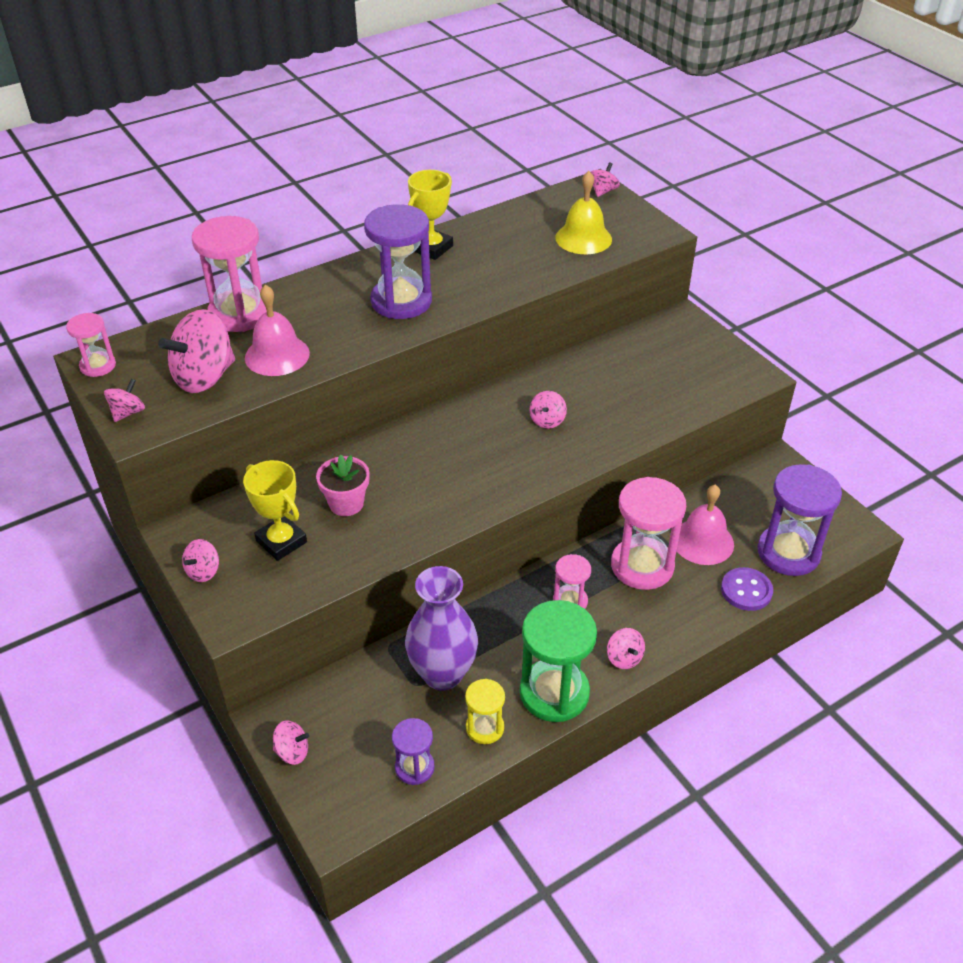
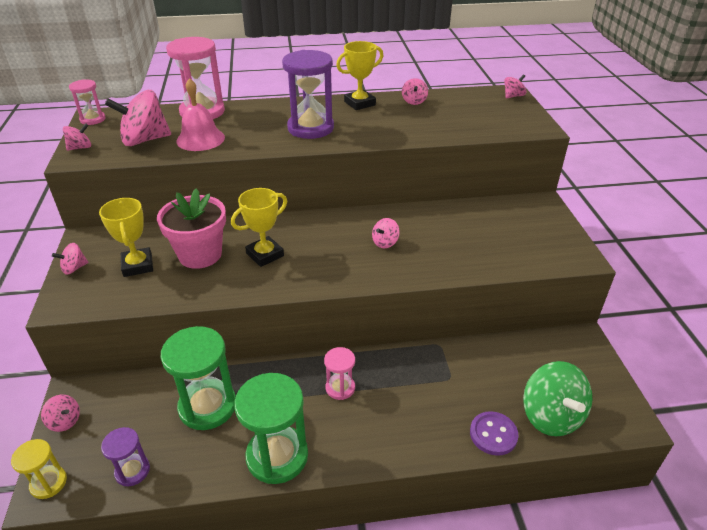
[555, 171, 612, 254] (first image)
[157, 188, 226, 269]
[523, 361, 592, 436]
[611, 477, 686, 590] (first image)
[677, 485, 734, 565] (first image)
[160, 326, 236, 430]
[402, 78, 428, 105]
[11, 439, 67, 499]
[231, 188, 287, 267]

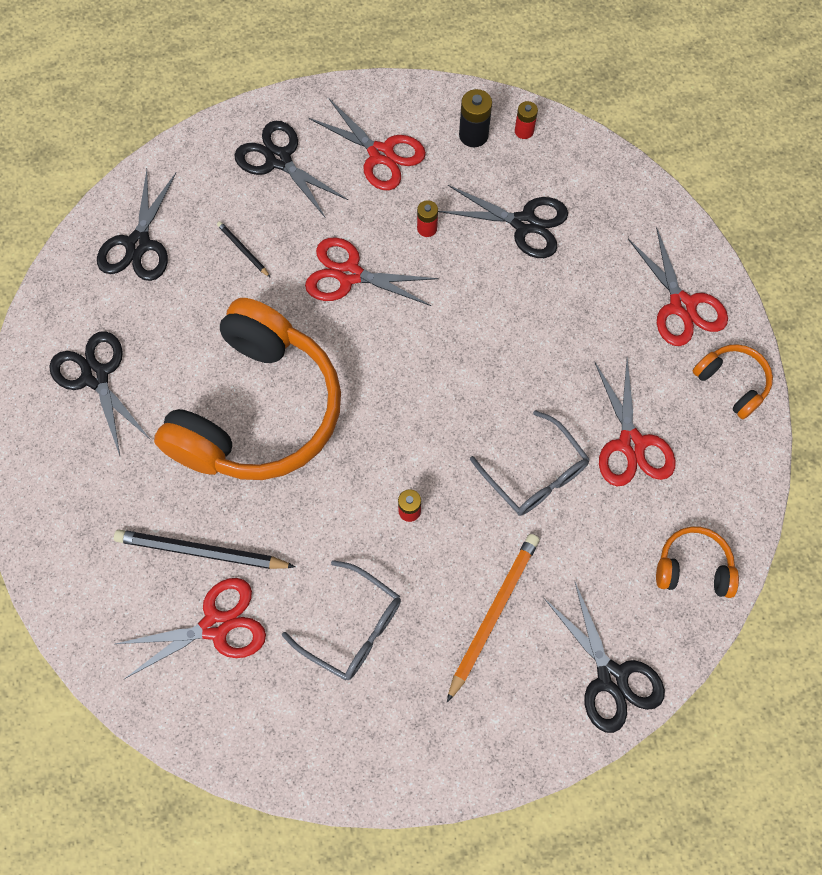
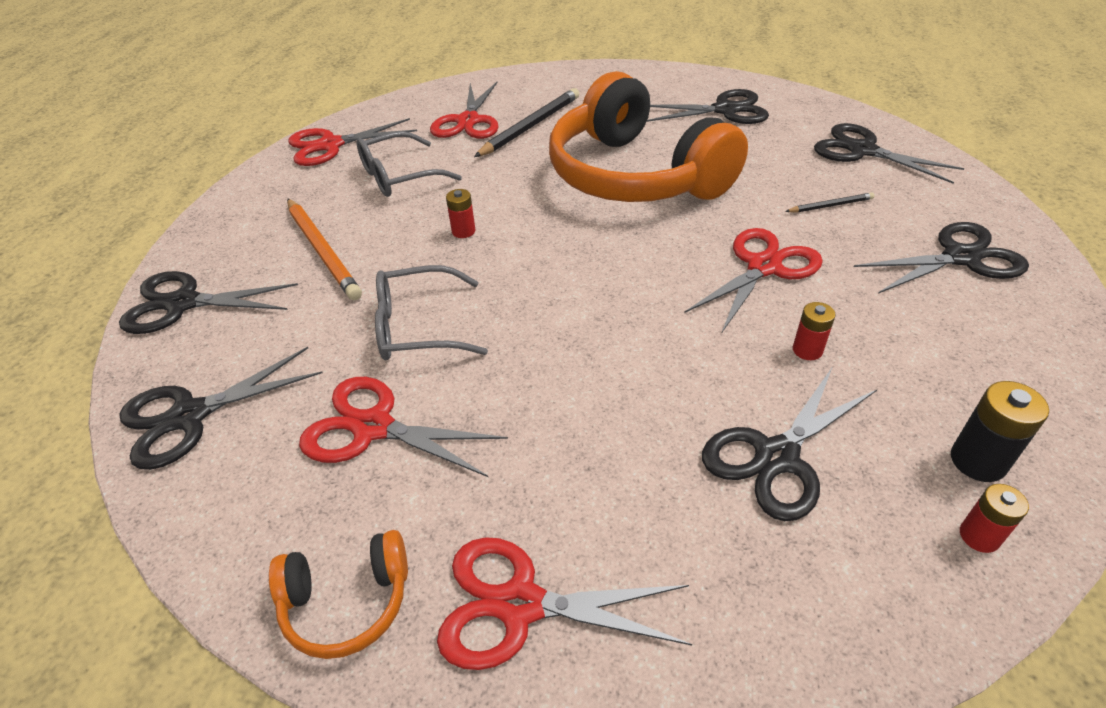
[288, 118, 417, 166]
[119, 347, 322, 470]

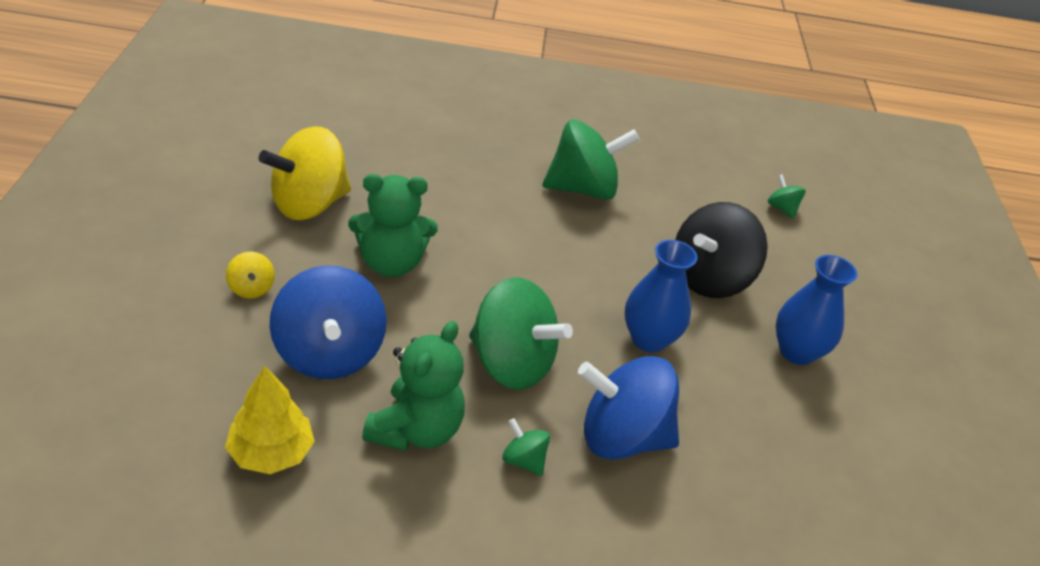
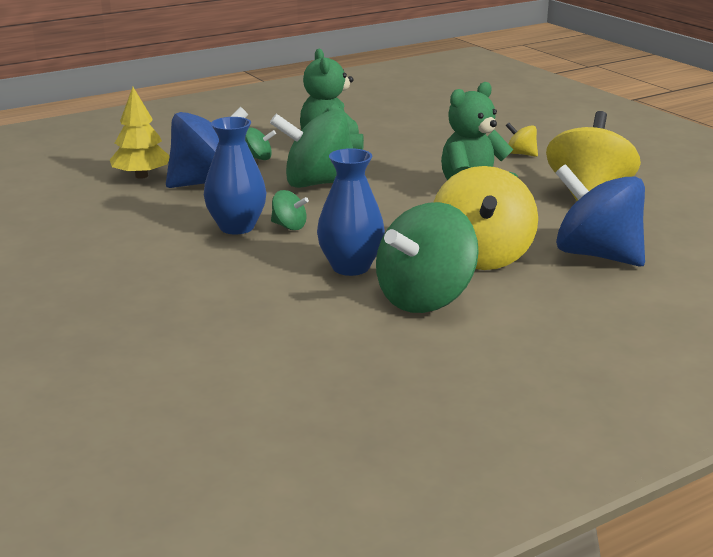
[271, 190, 309, 230]
[675, 202, 768, 298] (first image)
[317, 148, 385, 276]
[556, 164, 645, 267]
[110, 87, 169, 179]
[434, 166, 538, 270]

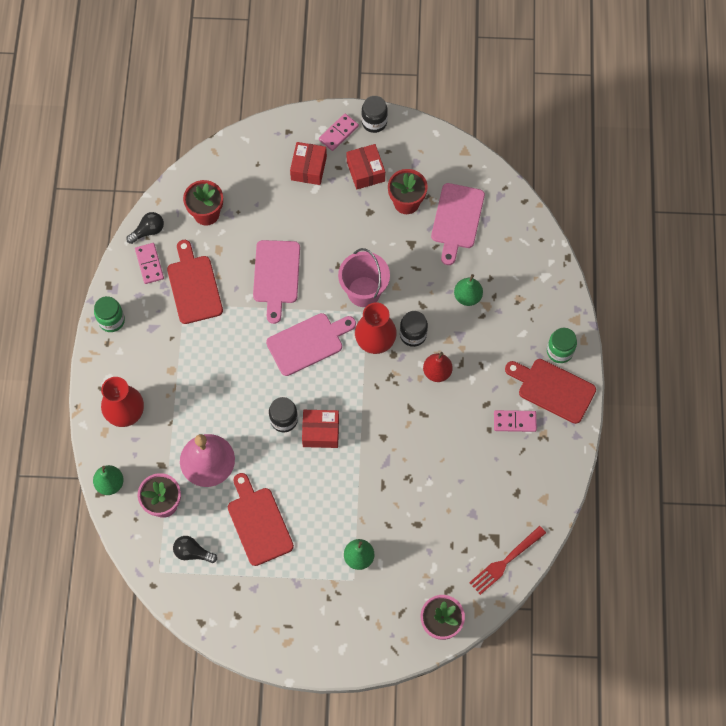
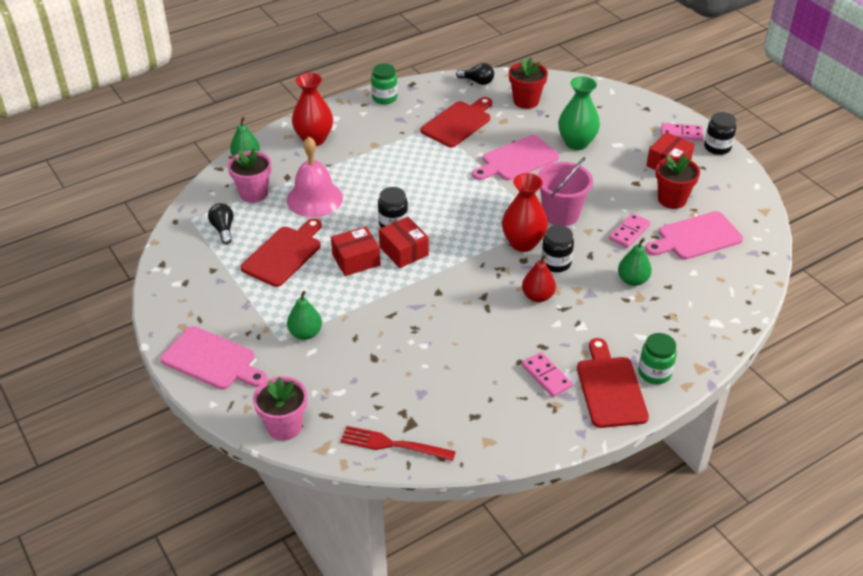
[331, 226, 380, 276]
[609, 213, 651, 248]
[161, 326, 267, 390]
[558, 76, 600, 150]

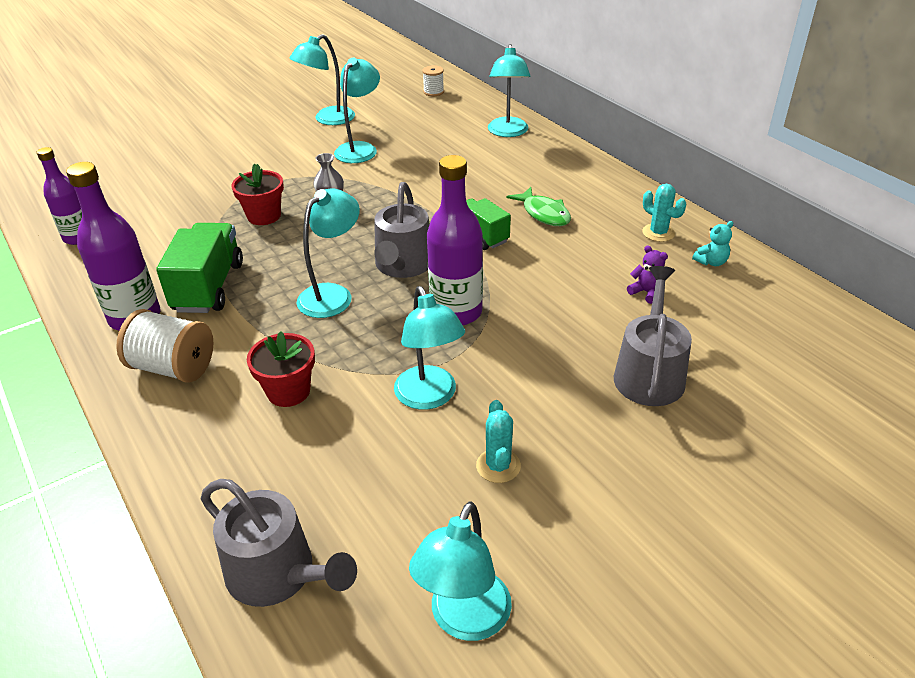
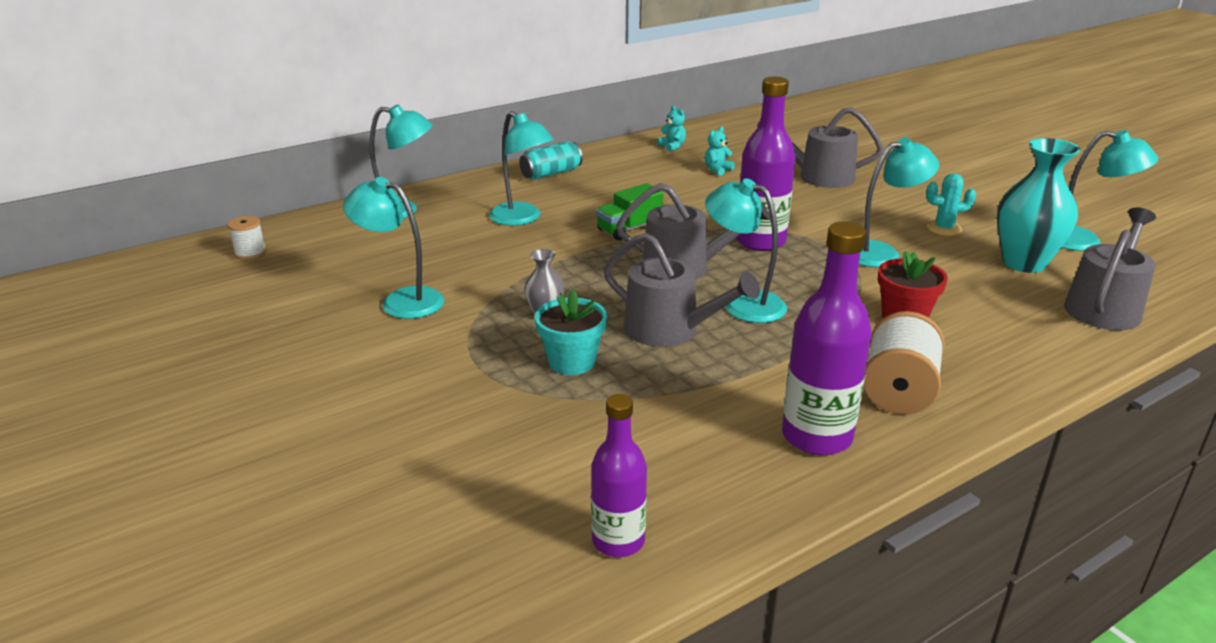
[489, 111, 554, 226]
[535, 289, 607, 375]
[643, 184, 686, 242] (first image)
[506, 187, 571, 226] (first image)
[156, 223, 243, 313] (first image)
[705, 127, 735, 176]
[997, 138, 1081, 273]
[519, 142, 583, 180]
[604, 233, 760, 347]

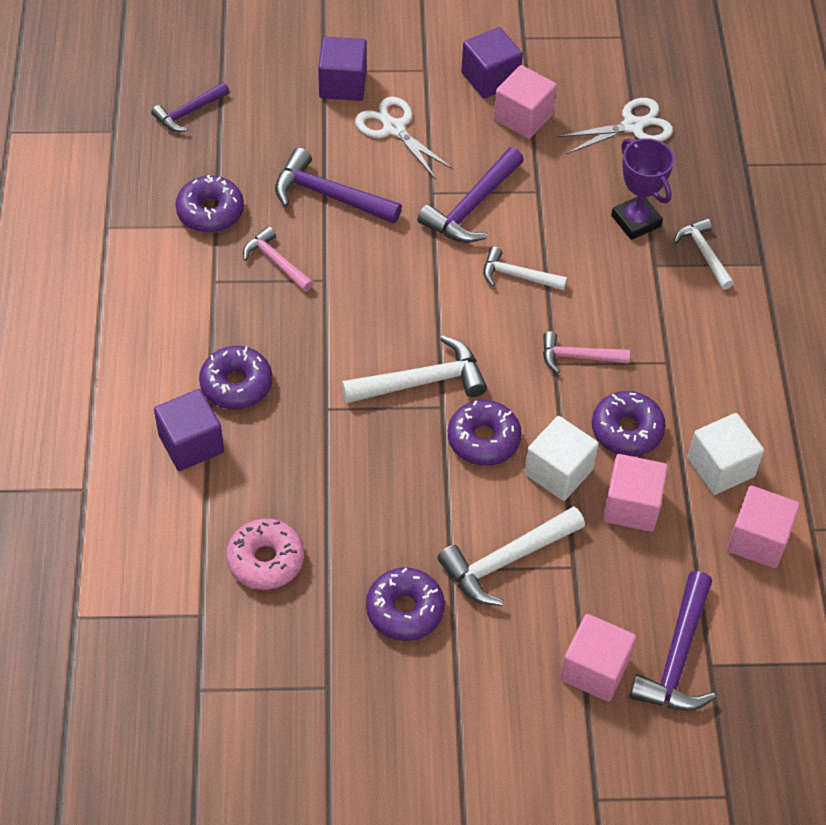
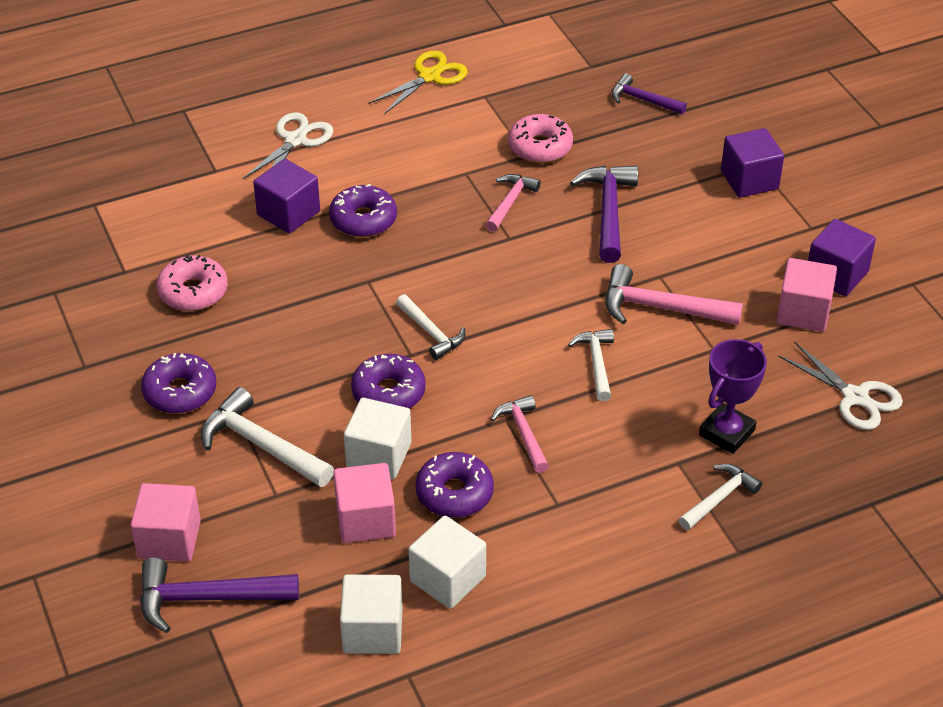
[242, 112, 333, 179]
[605, 264, 743, 325]
[508, 114, 573, 163]
[396, 294, 465, 360]
[340, 575, 403, 654]
[368, 51, 468, 114]

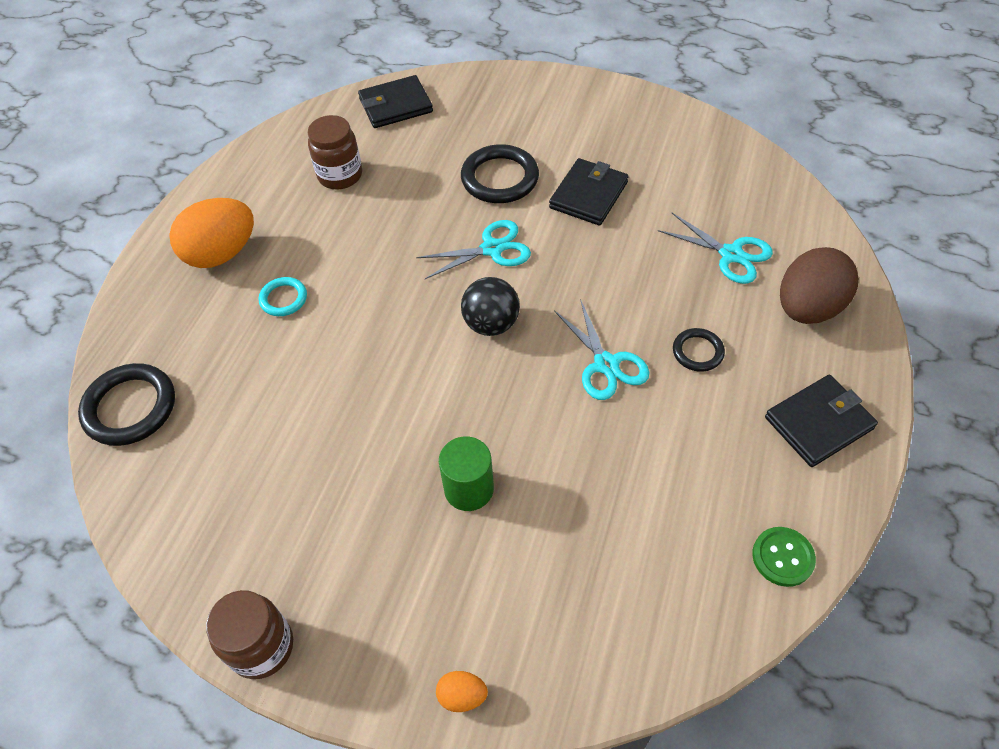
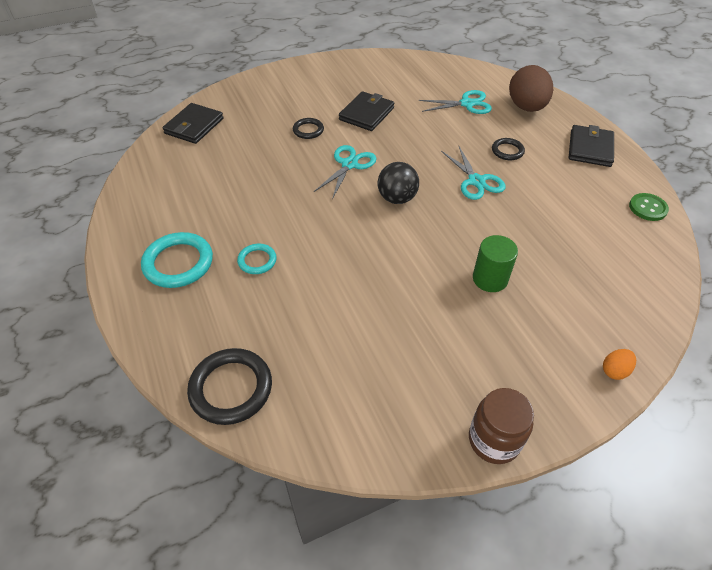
[308, 115, 362, 189] (first image)
[293, 118, 324, 139]
[339, 91, 394, 131]
[141, 232, 213, 288]
[441, 146, 506, 200]

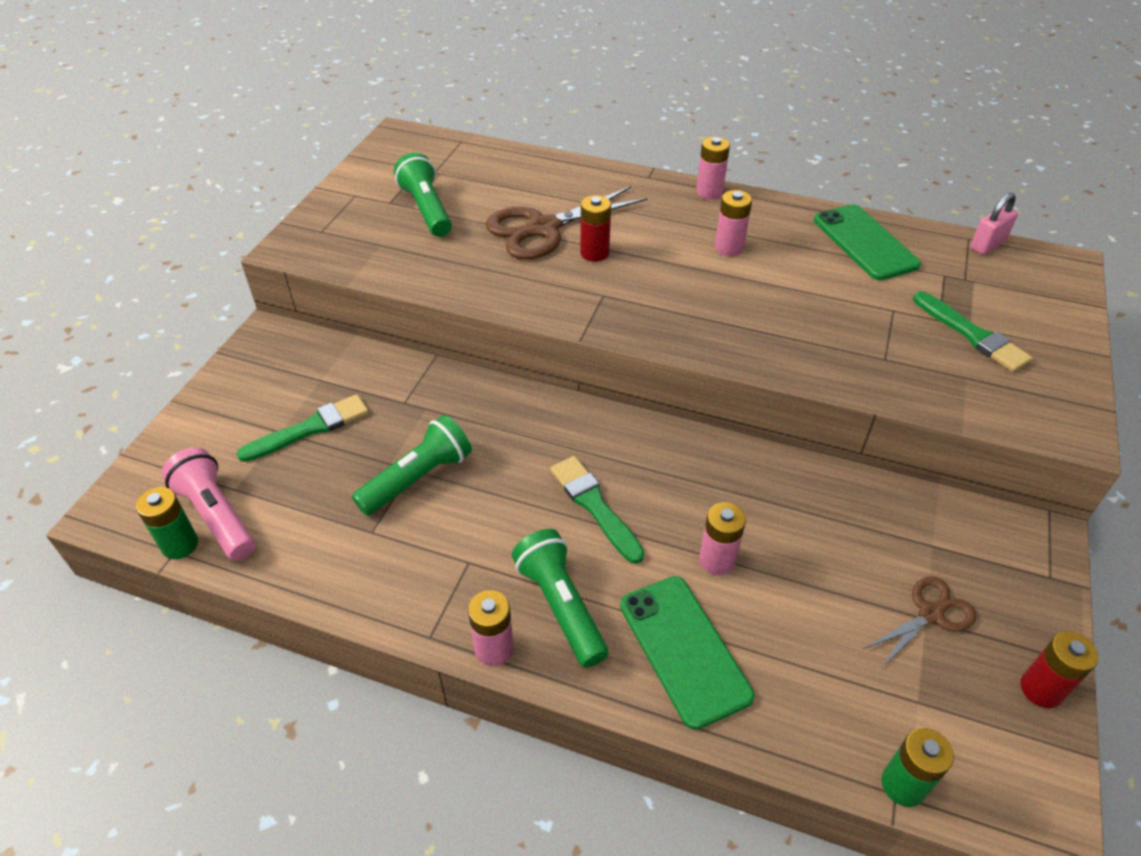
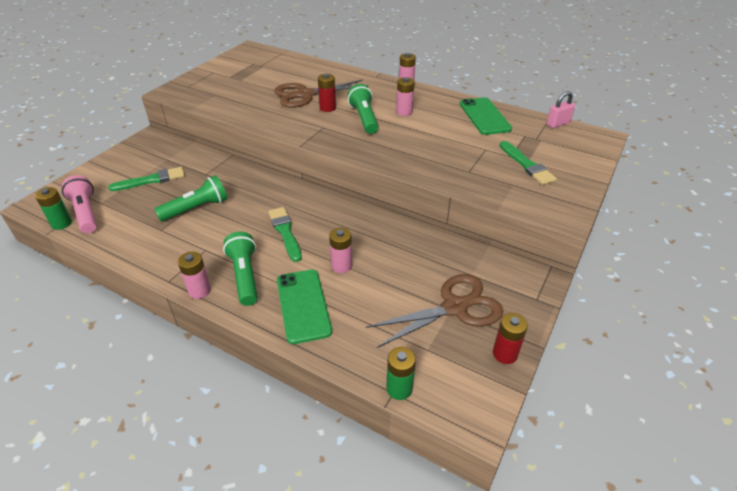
[347, 84, 378, 134]
[366, 274, 503, 348]

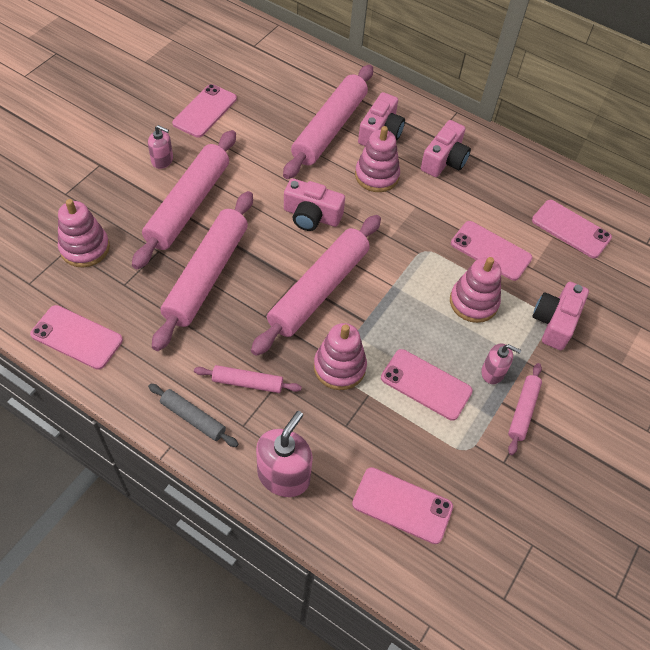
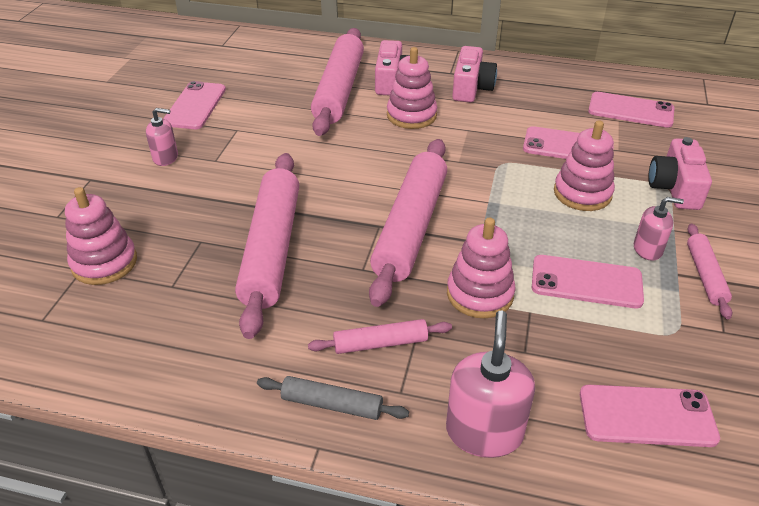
[132, 130, 236, 269] (first image)
[284, 178, 345, 231] (first image)
[30, 305, 123, 370] (first image)

